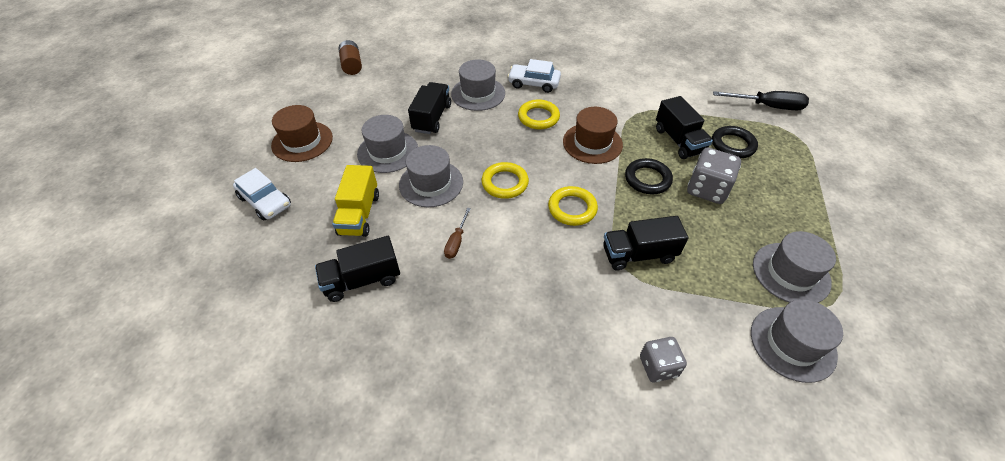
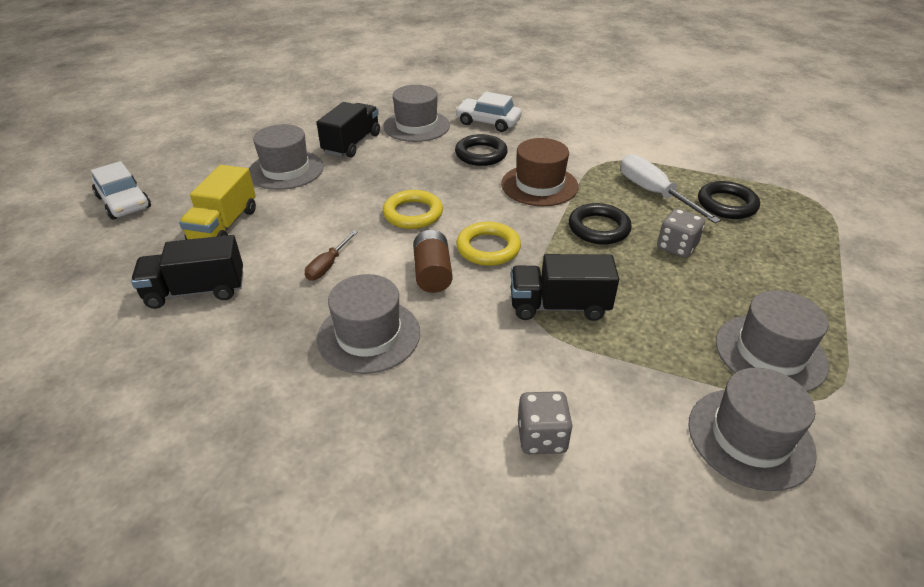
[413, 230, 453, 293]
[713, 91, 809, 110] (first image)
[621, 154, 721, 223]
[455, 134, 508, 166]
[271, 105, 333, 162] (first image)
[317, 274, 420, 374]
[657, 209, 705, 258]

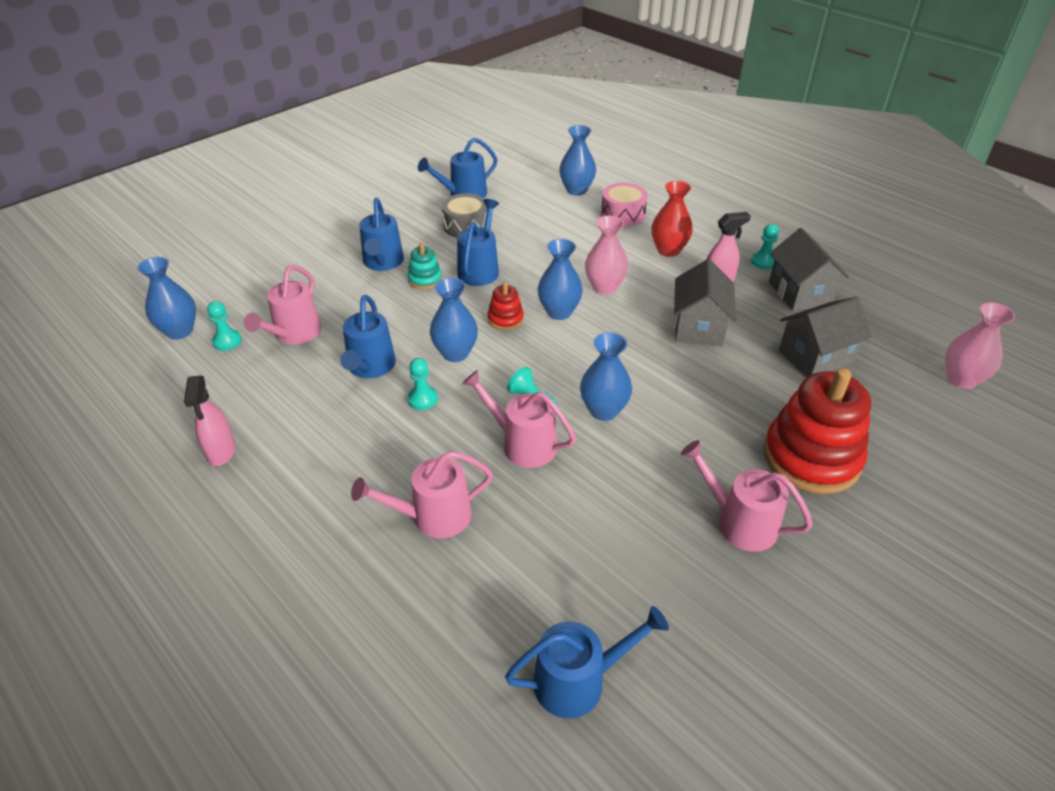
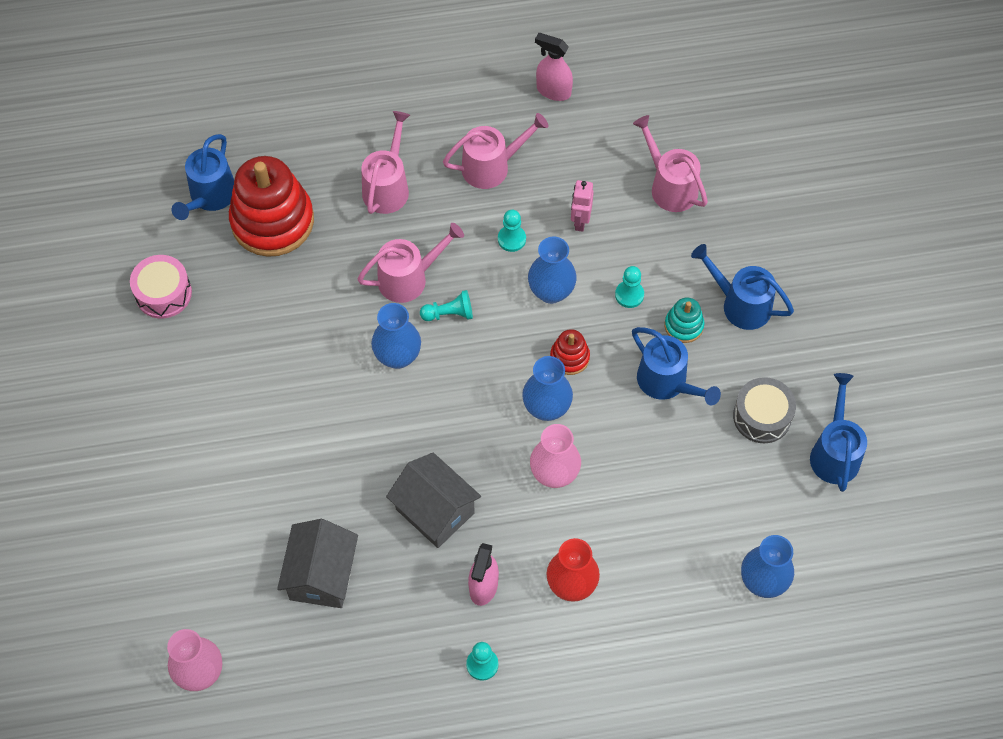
[130, 255, 192, 318]
[769, 228, 849, 311] (first image)
[137, 257, 196, 340] (first image)
[571, 180, 594, 232]
[615, 266, 644, 308]
[229, 156, 314, 257]
[443, 113, 548, 189]

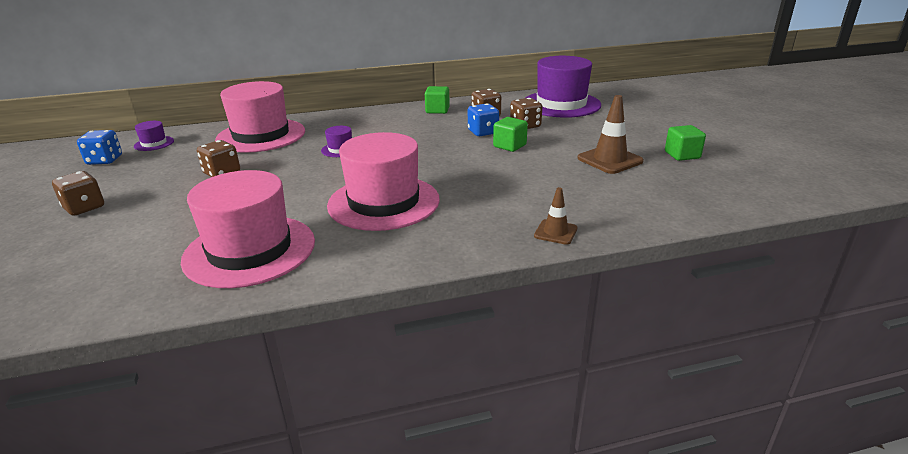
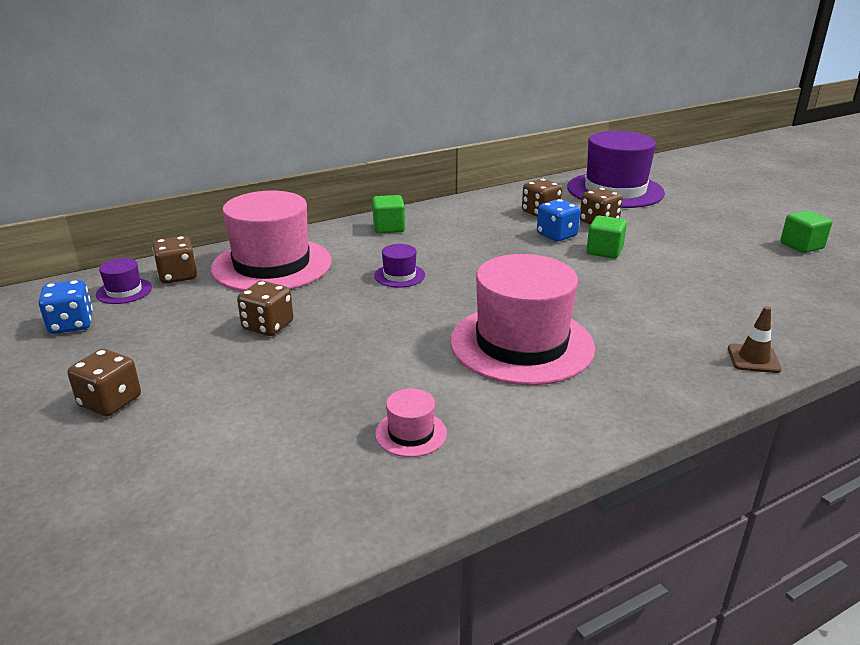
[372, 195, 405, 233]
[577, 95, 644, 174] (first image)
[375, 388, 447, 457]
[152, 236, 197, 284]

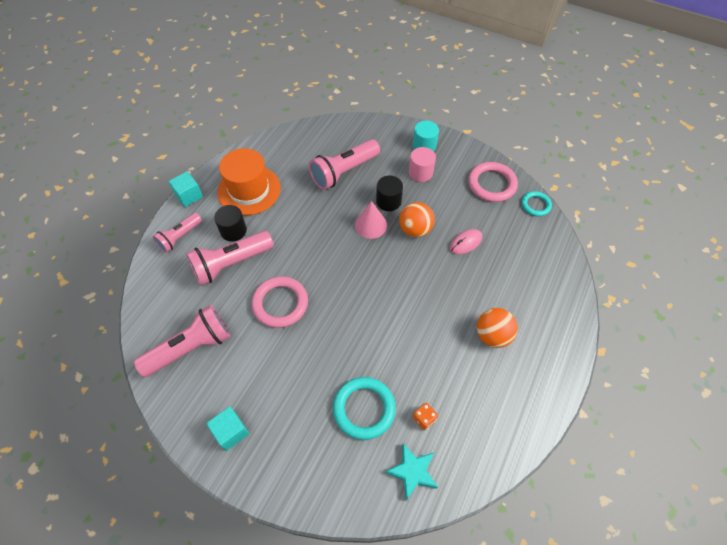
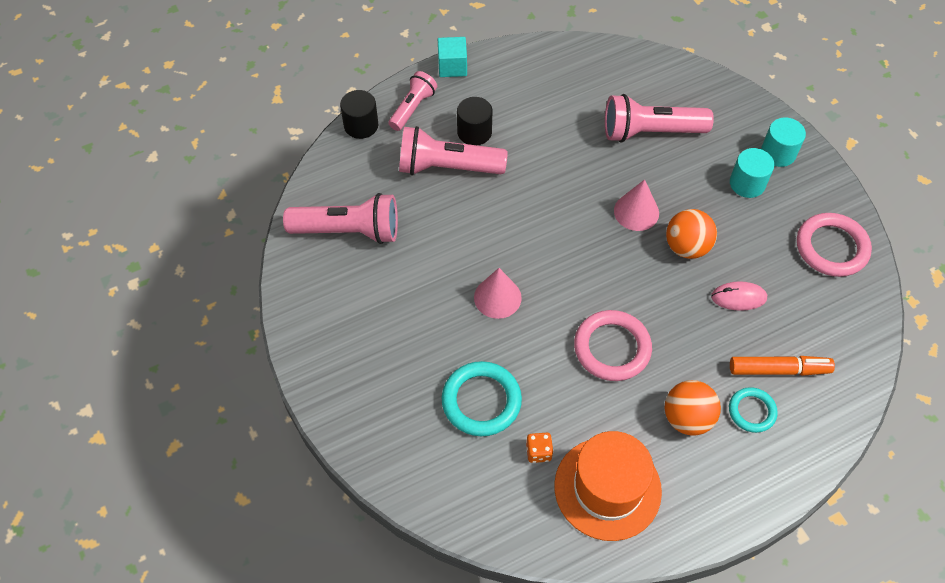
[730, 148, 774, 198]
[554, 431, 662, 541]
[340, 90, 378, 139]
[729, 387, 778, 433]
[389, 71, 437, 131]
[574, 310, 652, 381]
[206, 407, 249, 451] (first image)
[385, 444, 438, 500] (first image)
[474, 268, 522, 319]
[730, 356, 835, 376]

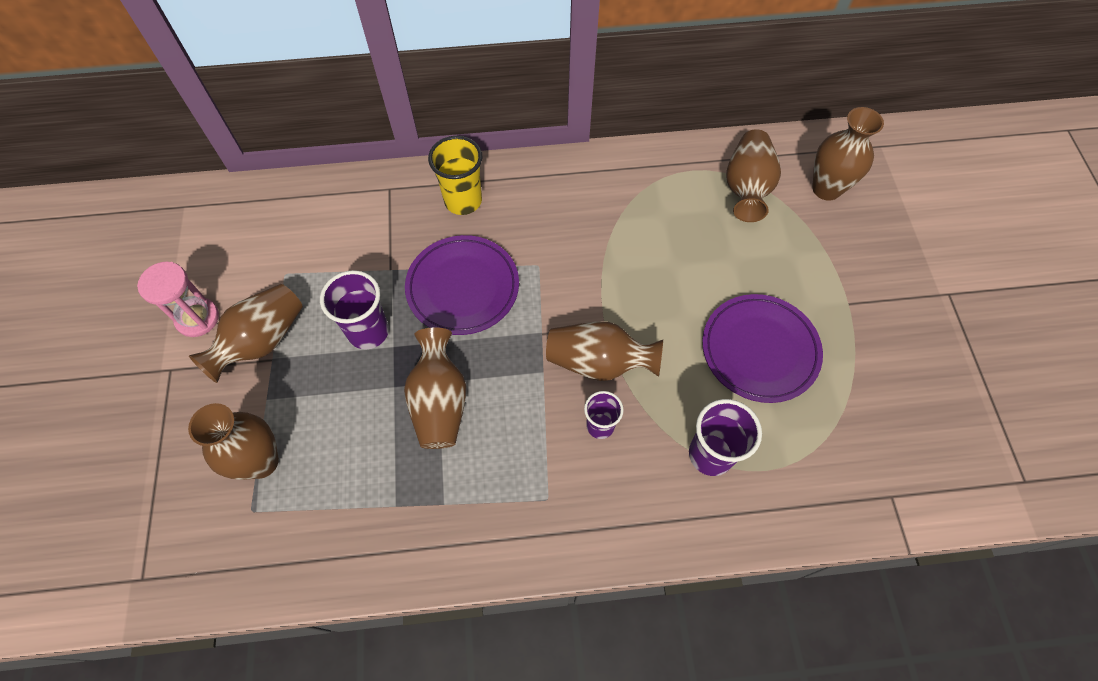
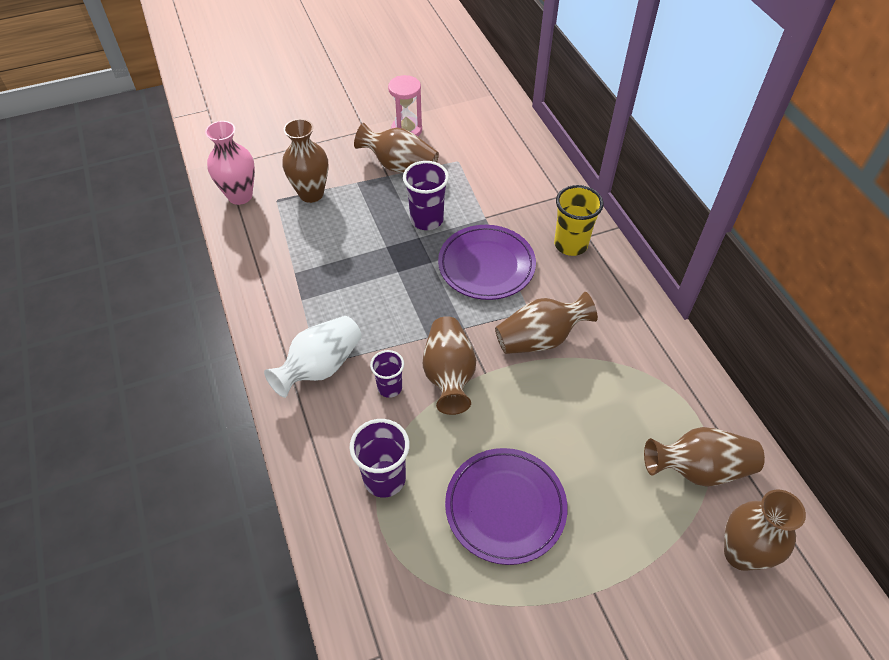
[495, 292, 598, 354]
[205, 121, 255, 205]
[264, 316, 362, 398]

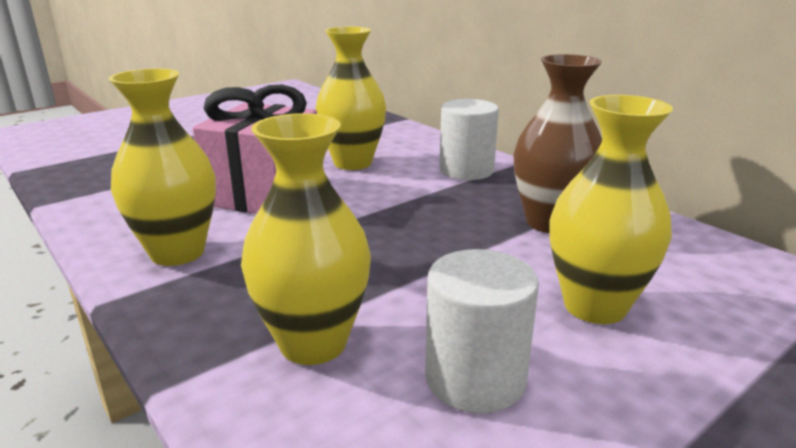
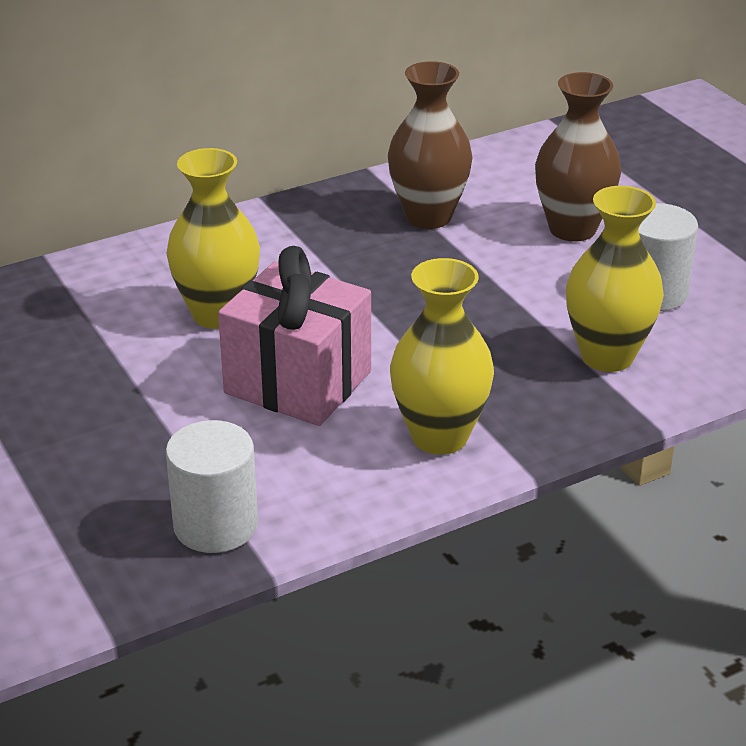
[535, 72, 621, 242]
[166, 420, 258, 553]

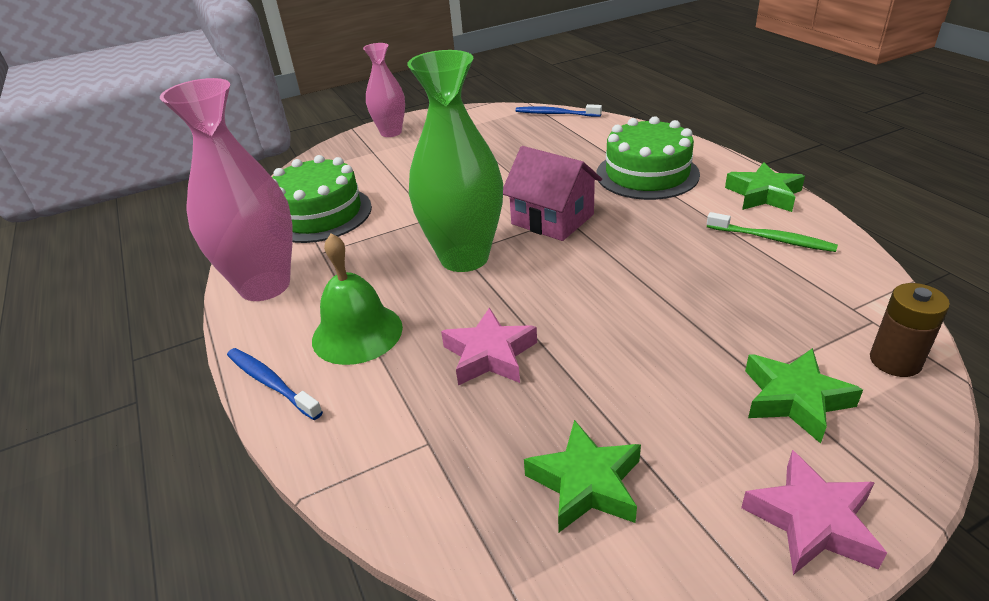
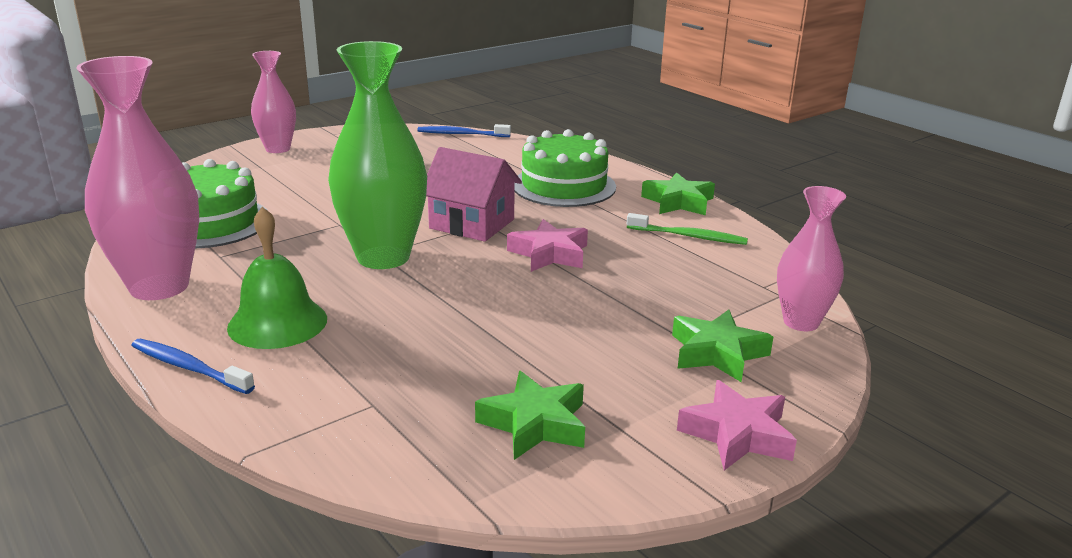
[777, 186, 846, 331]
[507, 219, 588, 272]

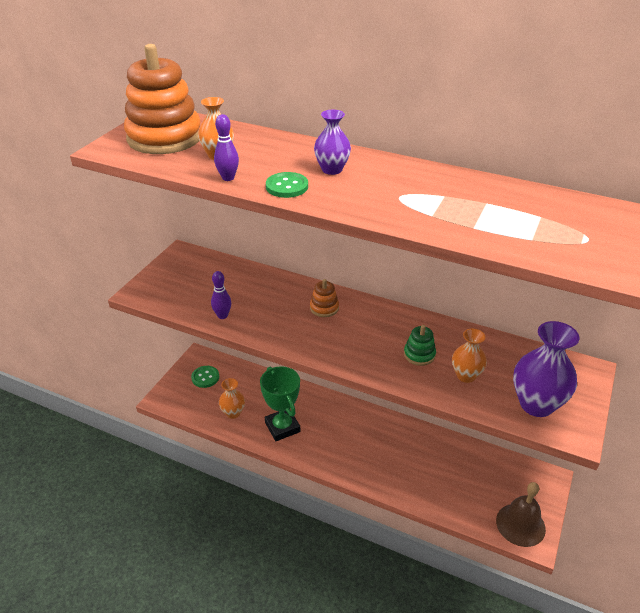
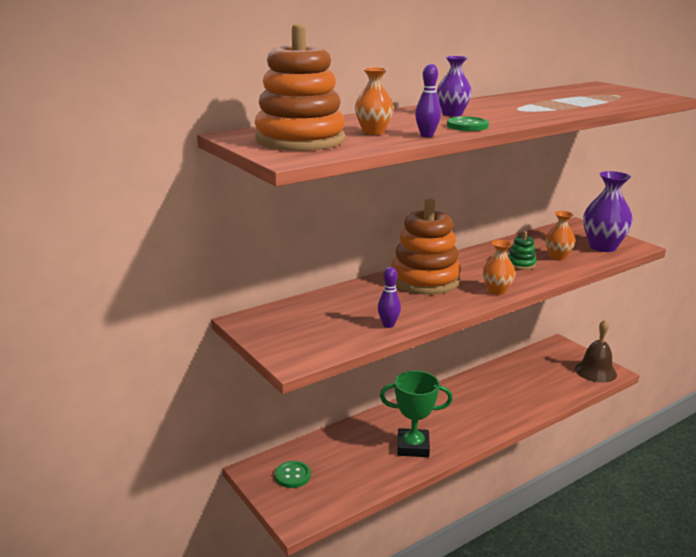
[391, 198, 461, 294]
[483, 240, 515, 295]

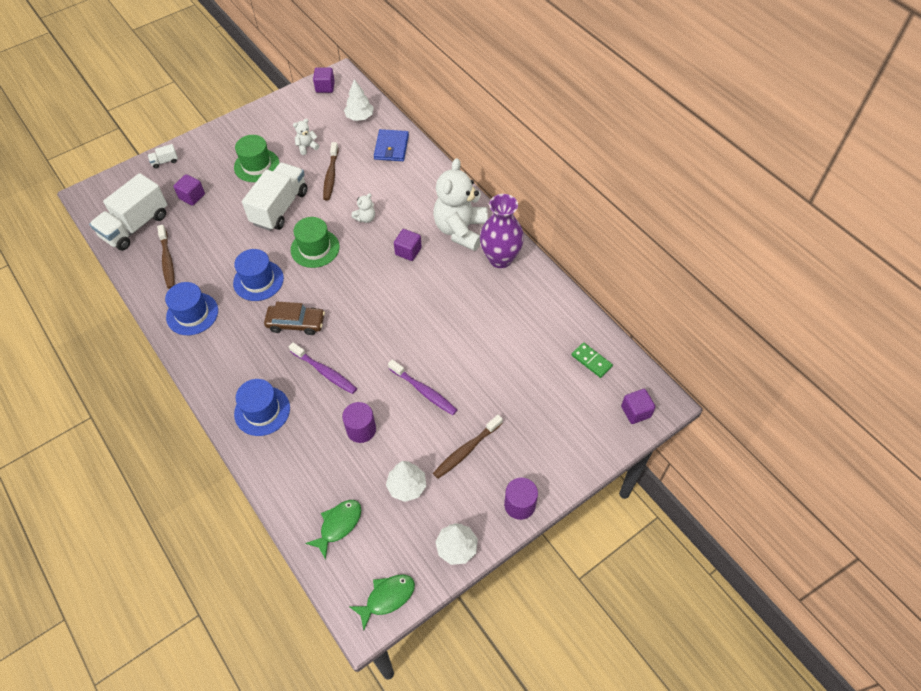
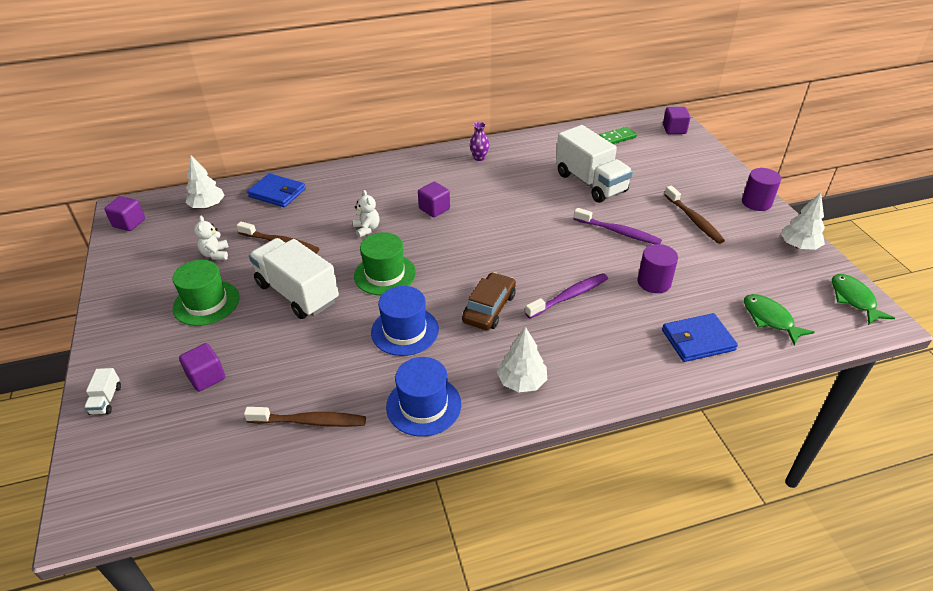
[433, 158, 488, 251] (first image)
[556, 125, 633, 203]
[470, 122, 489, 161]
[574, 208, 662, 244]
[234, 379, 290, 436] (first image)
[497, 327, 547, 392]
[662, 313, 738, 362]

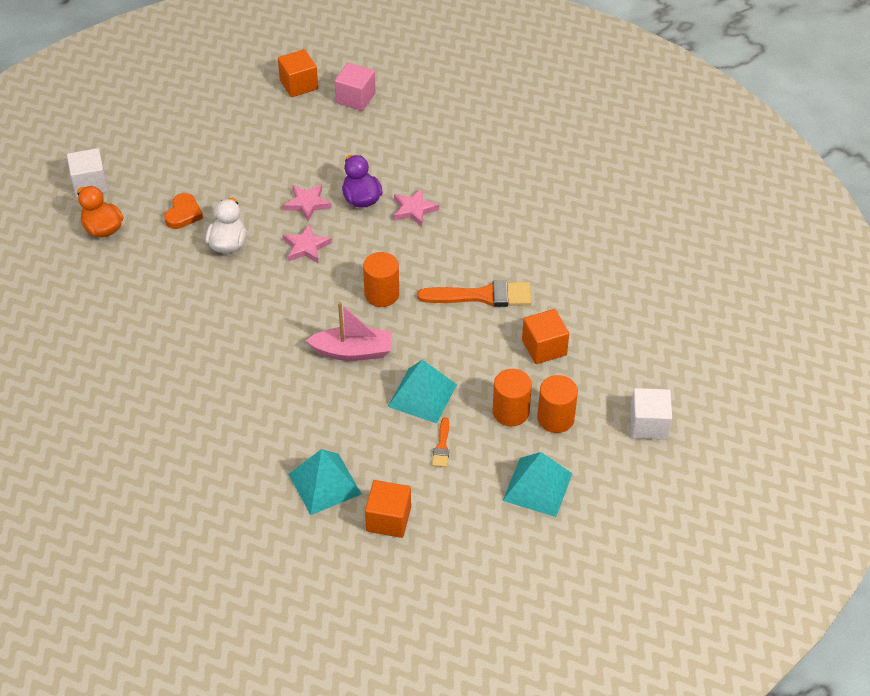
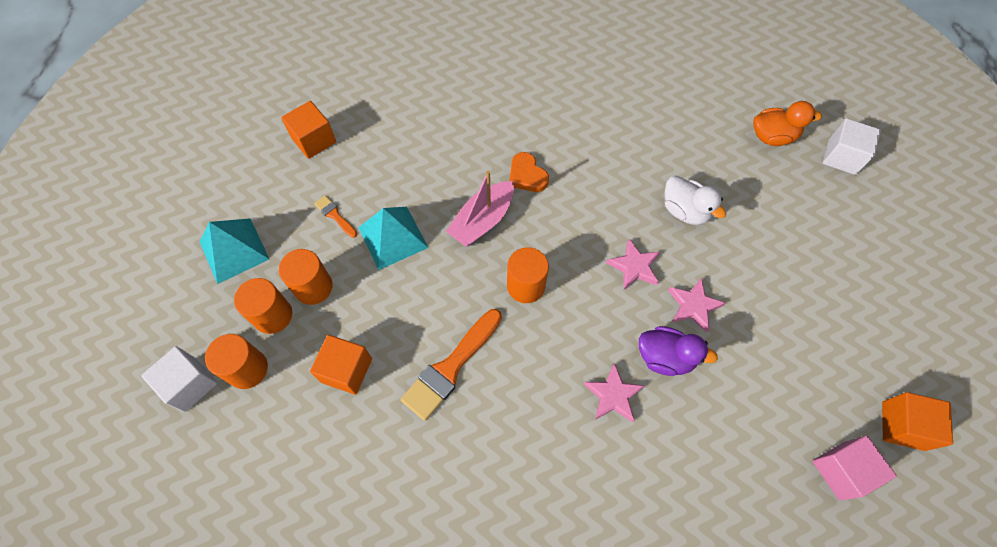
[509, 152, 549, 192]
[289, 449, 361, 515] (first image)
[205, 334, 268, 389]

